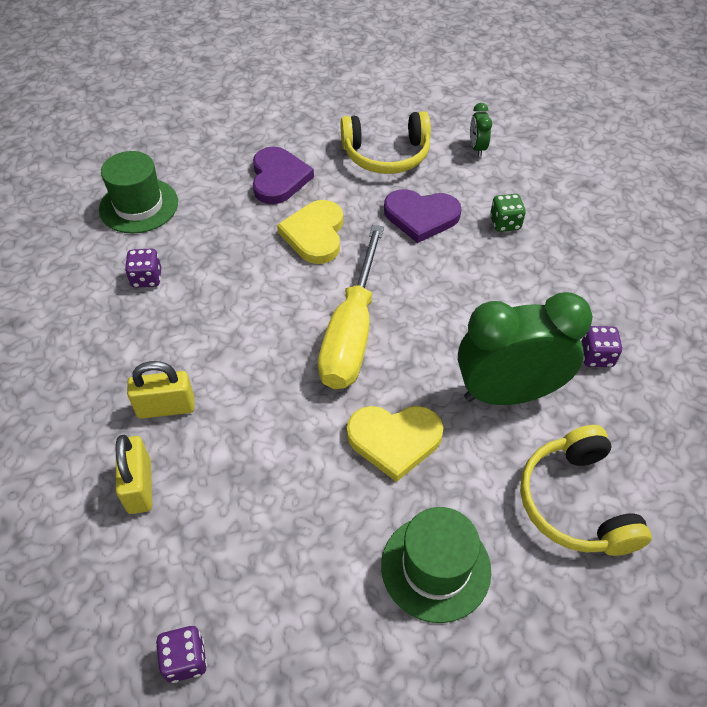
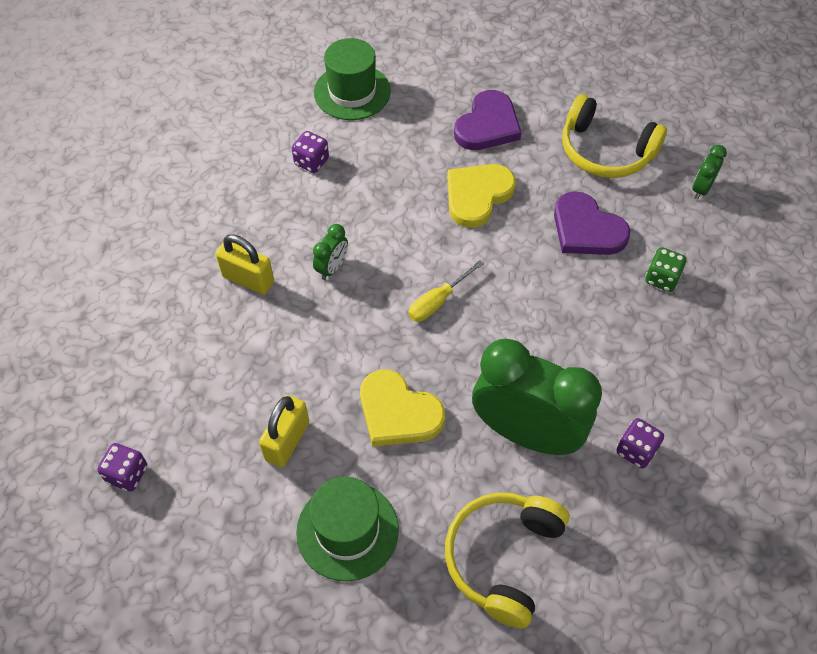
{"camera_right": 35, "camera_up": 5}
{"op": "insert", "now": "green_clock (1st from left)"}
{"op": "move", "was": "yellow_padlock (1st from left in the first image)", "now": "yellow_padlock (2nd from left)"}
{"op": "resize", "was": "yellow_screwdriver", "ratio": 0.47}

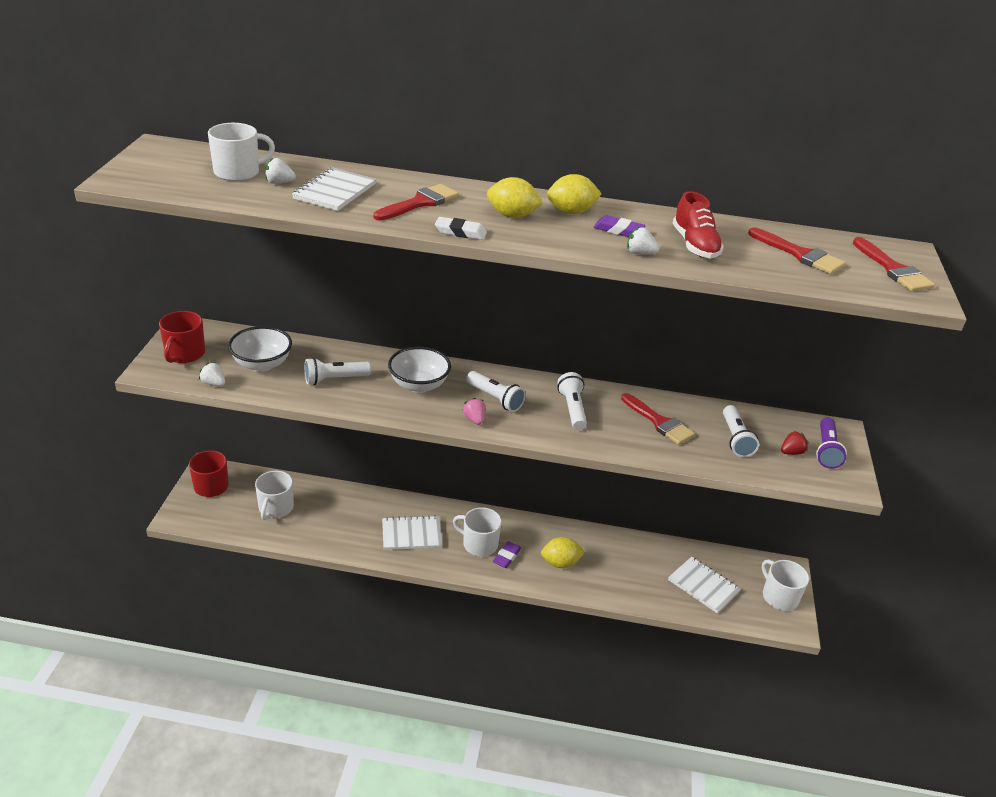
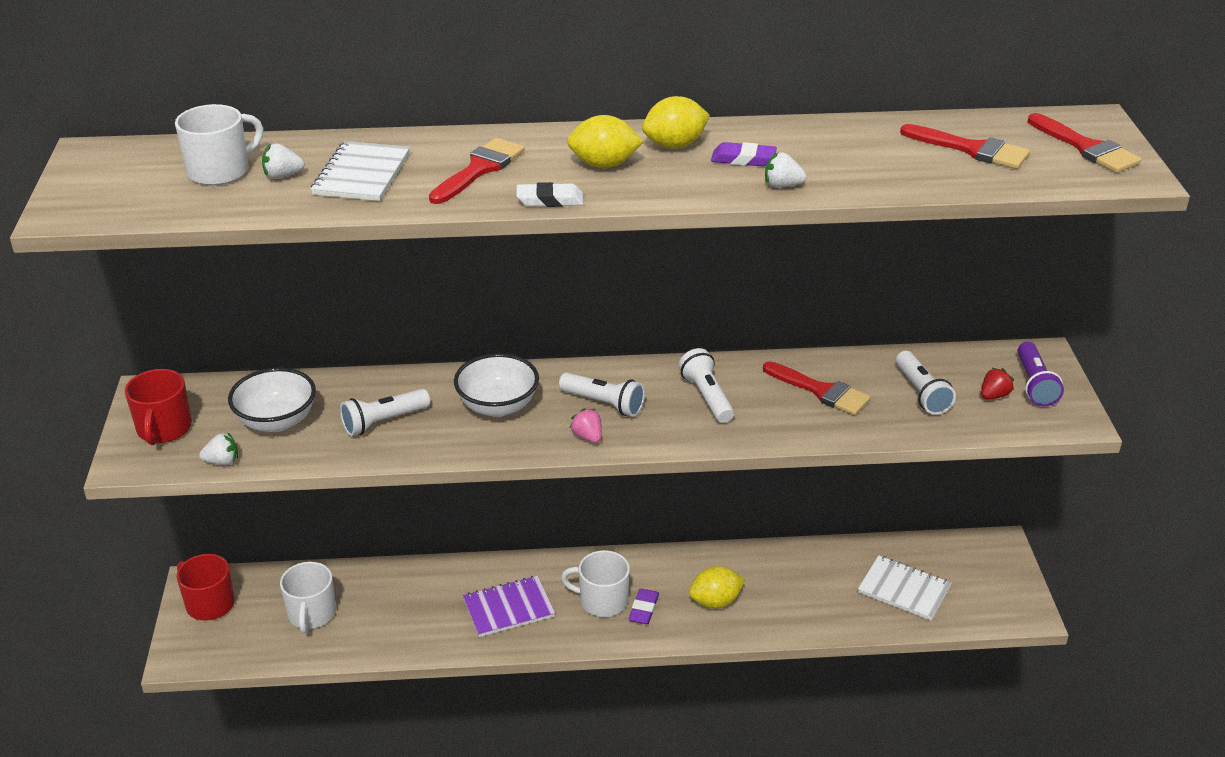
{"camera_right": -10, "camera_up": 0}
{"op": "delete", "was": "red_shoe"}
{"op": "delete", "was": "white_mug (4th from left)"}
{"op": "recolor", "was": "white_notebook (2nd from left)", "now": "purple_notebook"}
{"op": "rotate", "was": "white_strawberry (1st from left)", "clockwise": 150}

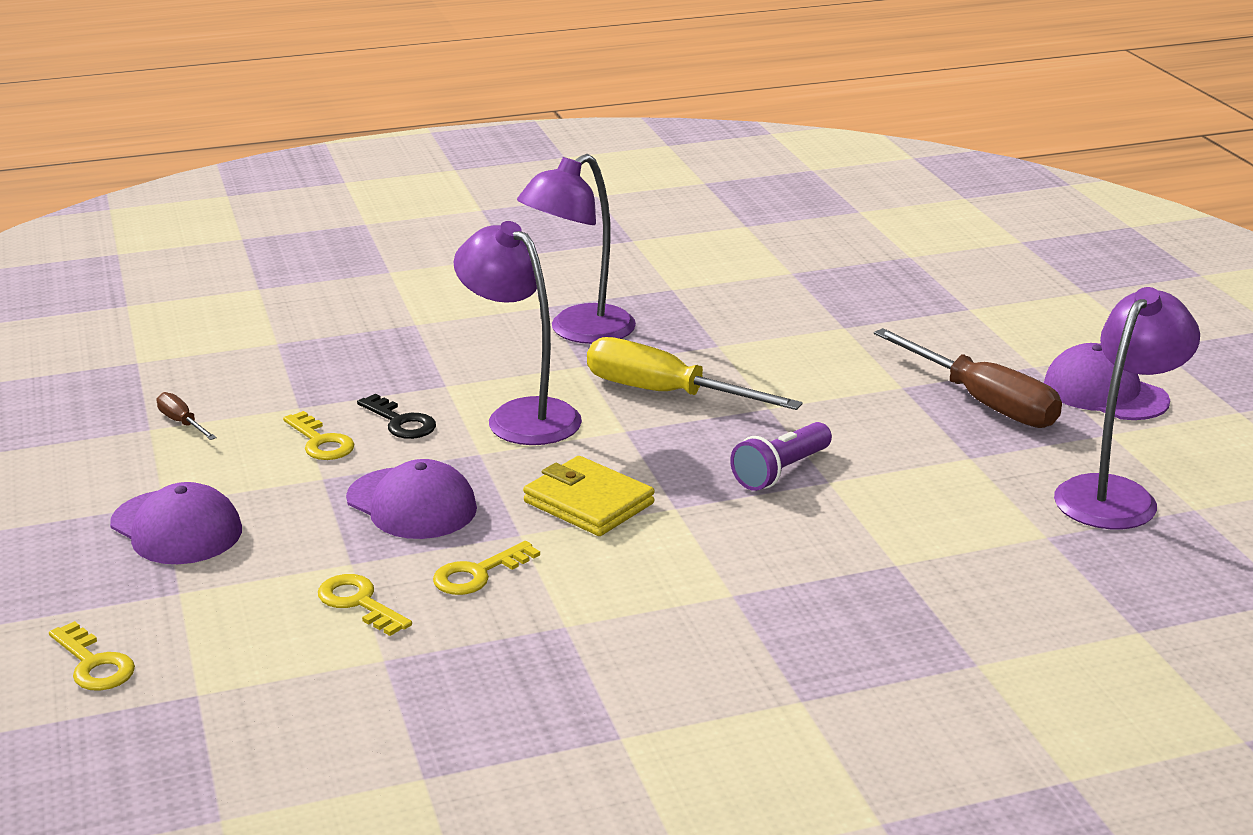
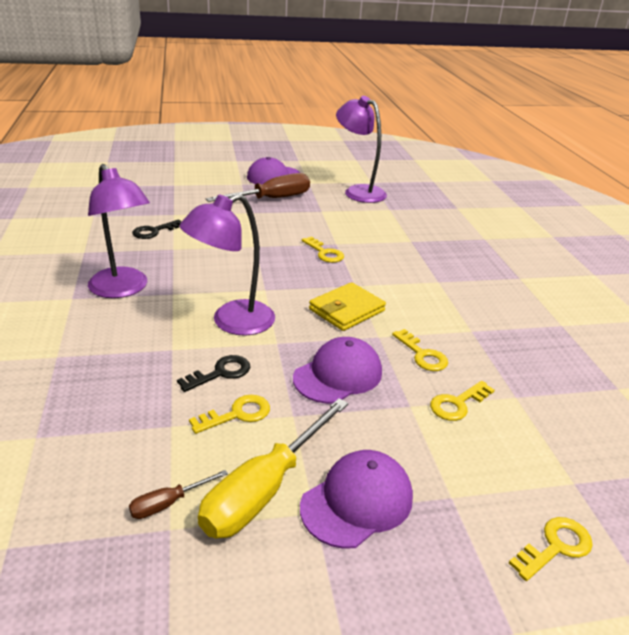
{"camera_right": -85, "camera_up": 5}
{"op": "insert", "now": "black_key (1st from left)"}
{"op": "move", "was": "yellow_screwdriver"}
{"op": "replace", "was": "purple_flashlight", "now": "yellow_key (2nd from left)"}

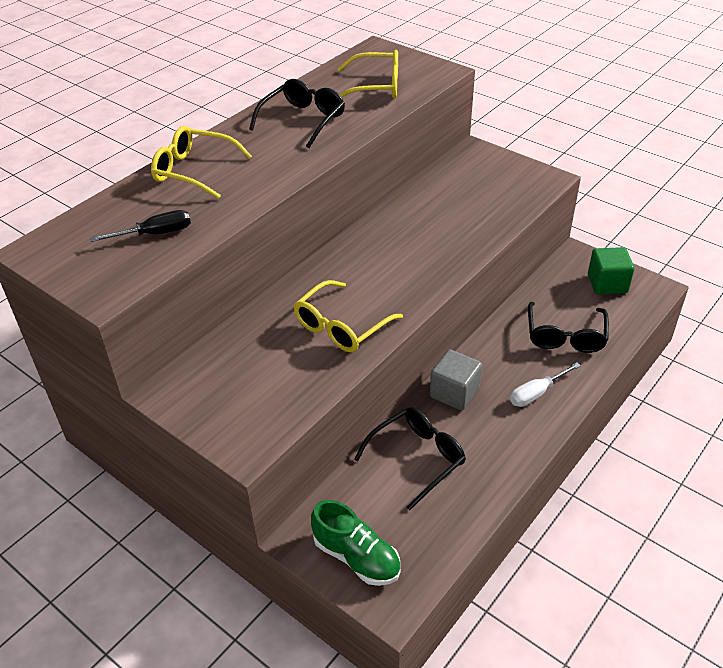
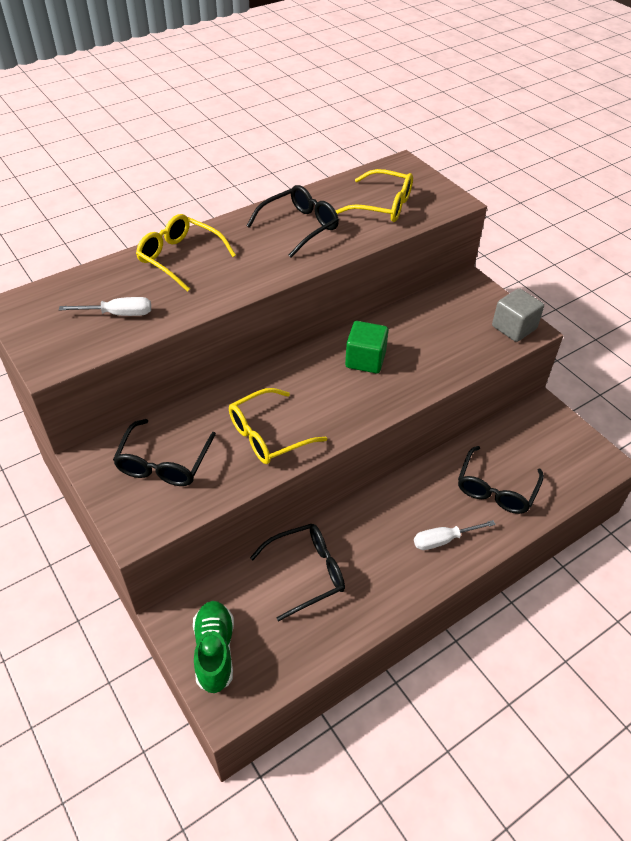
{"camera_right": 15, "camera_up": 5}
{"op": "insert", "now": "black_glasses (1st from left)"}
{"op": "move", "was": "grey_cube"}
{"op": "move", "was": "green_cube"}
{"op": "recolor", "was": "black_screwdriver", "now": "white_screwdriver (1st from left)"}
{"op": "rotate", "was": "green_shoe", "clockwise": -150}

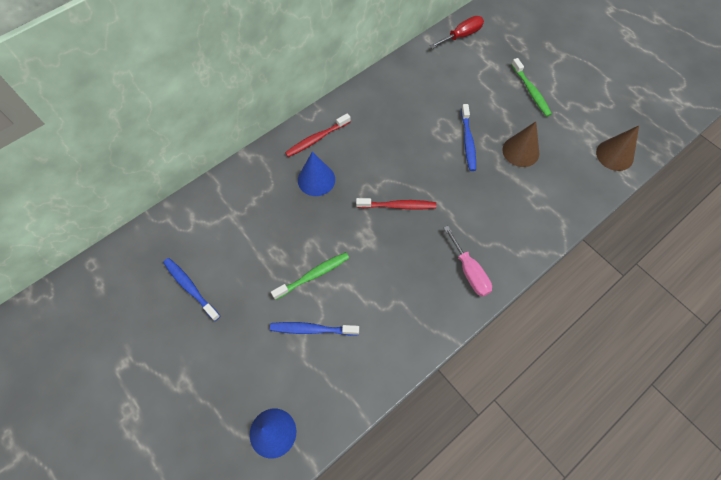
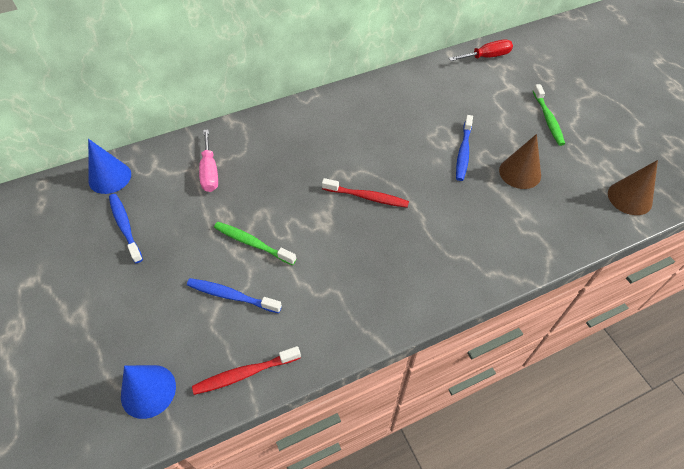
{"camera_right": 15, "camera_up": -10}
{"op": "move", "was": "red_toothbrush (1st from left)"}
{"op": "move", "was": "blue_cone (2nd from left in the first image)", "now": "blue_cone (1st from left)"}
{"op": "move", "was": "pink_screwdriver"}
{"op": "rotate", "was": "green_toothbrush (1st from left)", "clockwise": -135}

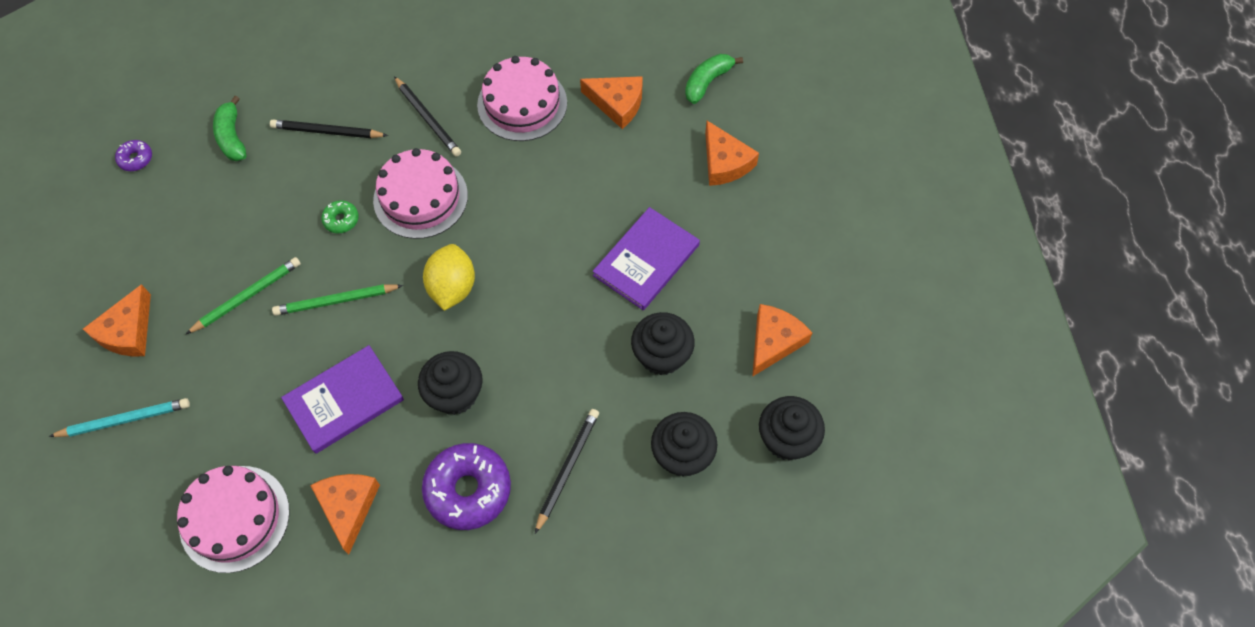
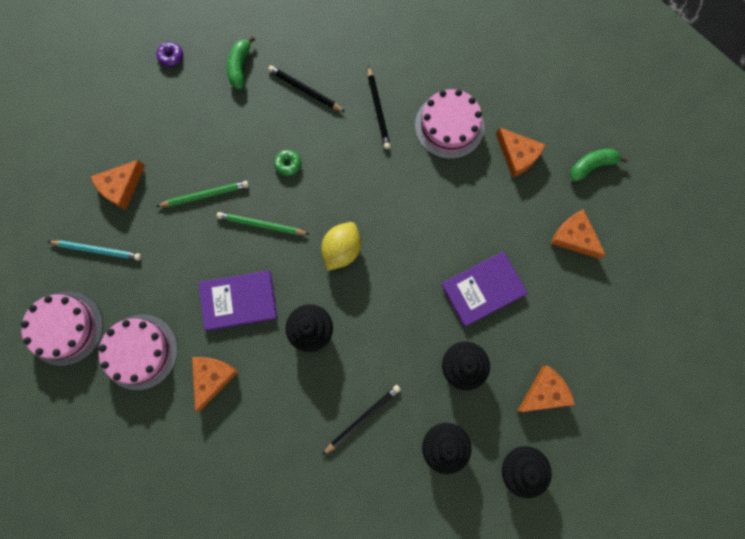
{"camera_right": 25, "camera_up": 15}
{"op": "delete", "was": "purple_donut (2nd from left)"}
{"op": "move", "was": "pink_cake (2nd from left in the first image)", "now": "pink_cake (1st from left)"}
{"op": "rotate", "was": "orange_cheese (4th from left in the first image)", "clockwise": 135}

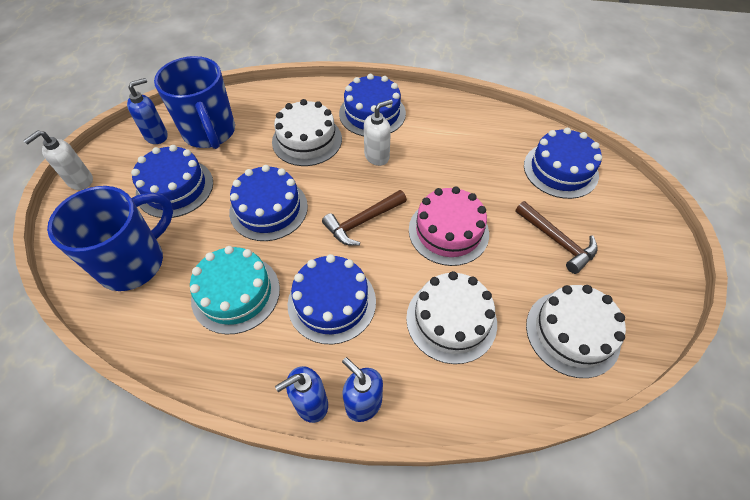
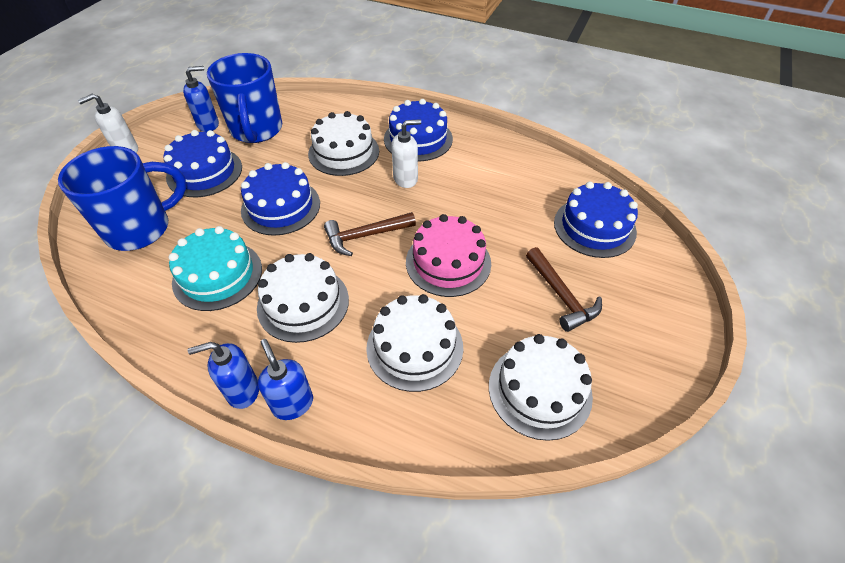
{"camera_right": 15, "camera_up": -5}
{"op": "recolor", "was": "blue_cake (3rd from left)", "now": "white_cake (1st from left)"}

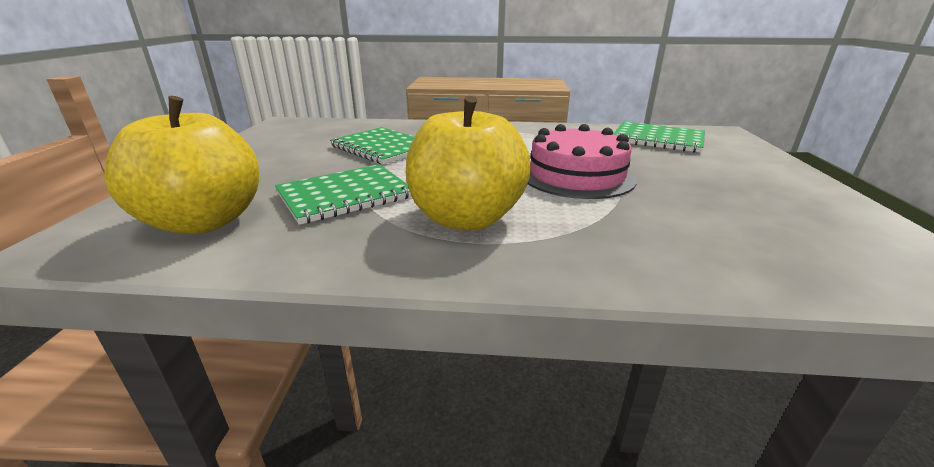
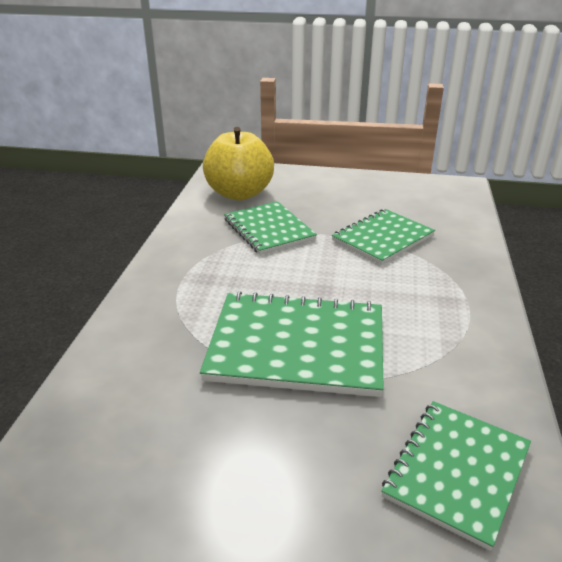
{"camera_right": 95, "camera_up": 5}
{"op": "delete", "was": "yellow_apple (2nd from left)"}
{"op": "replace", "was": "pink_cake", "now": "green_notebook (2nd from left)"}

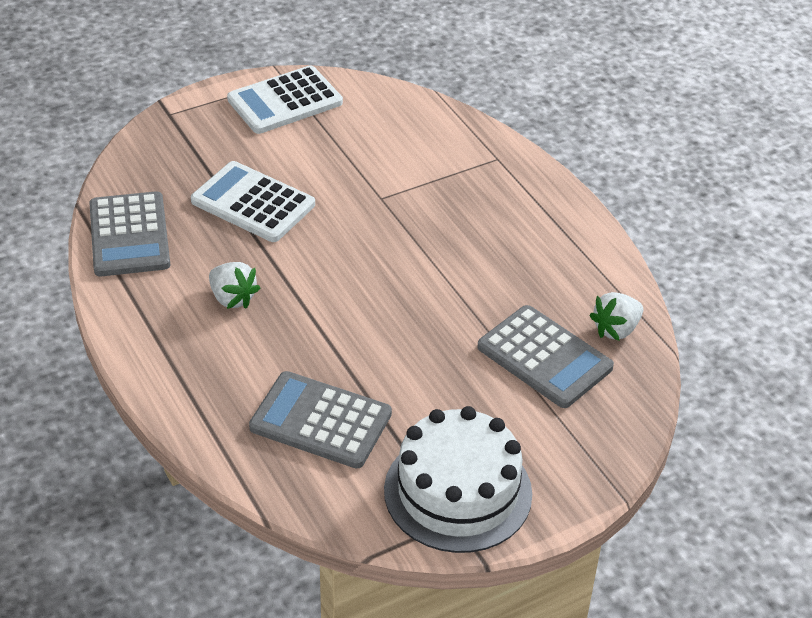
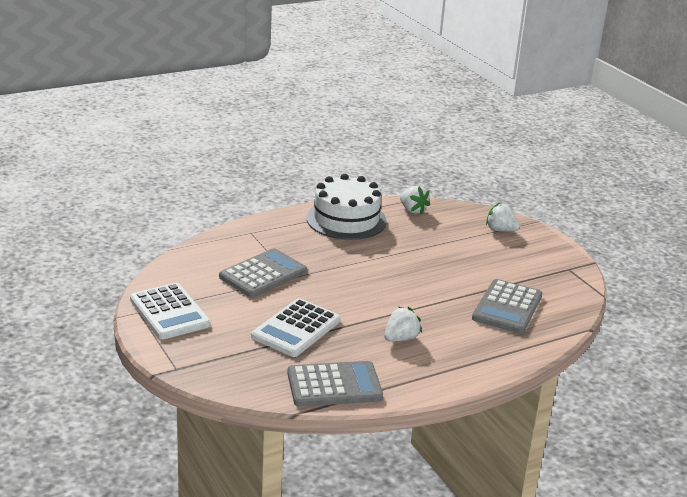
{"camera_right": -90, "camera_up": -15}
{"op": "insert", "now": "white_strawberry (3rd from left)"}
{"op": "move", "was": "white_cake"}
{"op": "move", "was": "grey_calculator (3rd from left in the first image)", "now": "grey_calculator (1st from left)"}

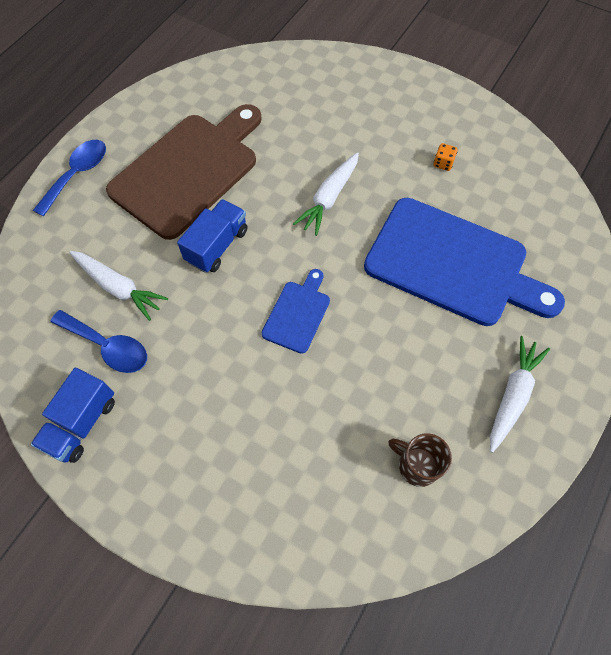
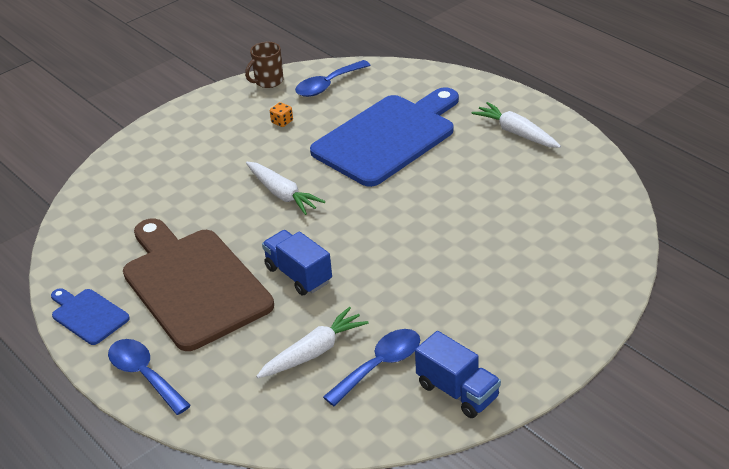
{"camera_right": -70, "camera_up": -25}
{"op": "insert", "now": "blue_spoon (2nd from left)"}
{"op": "move", "was": "blue_cutting_board (1st from left)"}
{"op": "move", "was": "brown_mug"}

